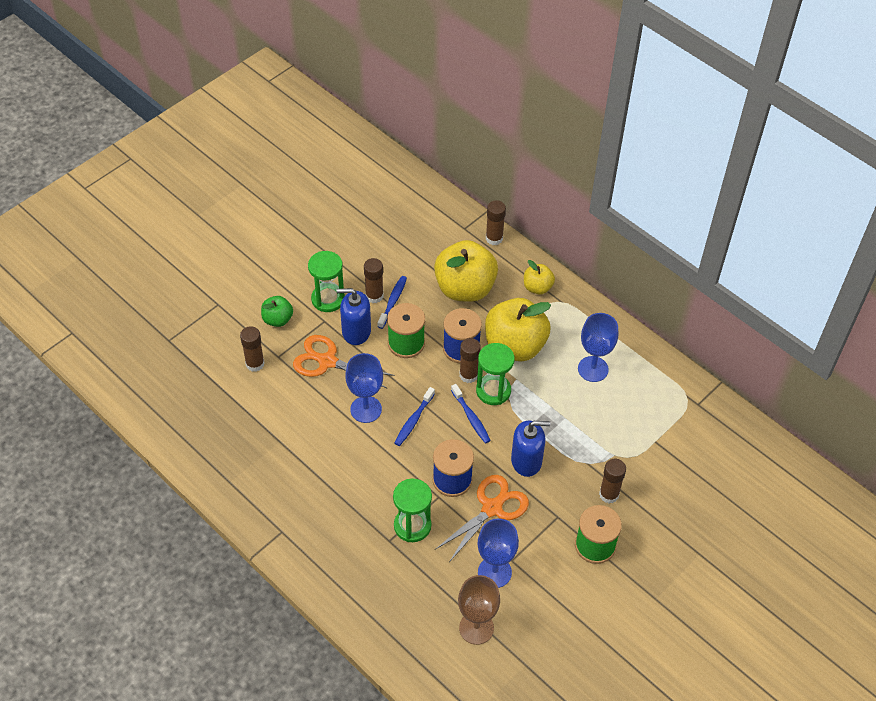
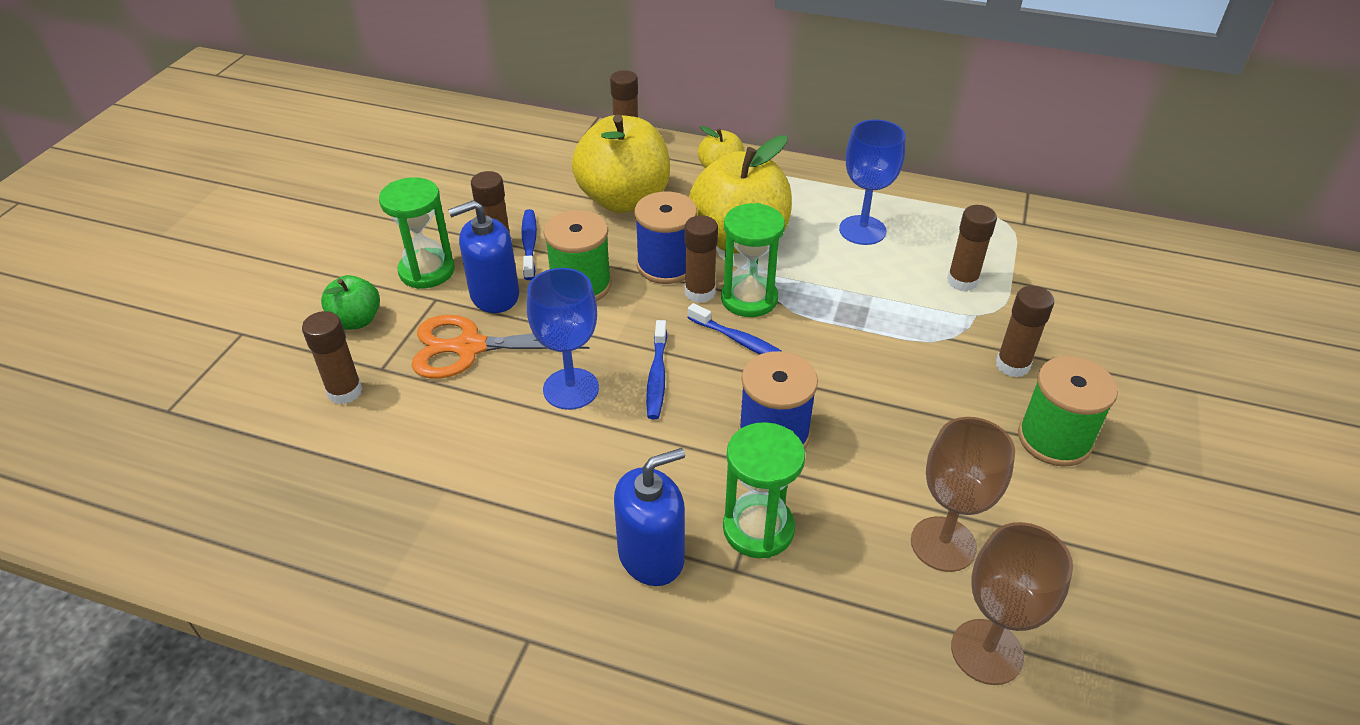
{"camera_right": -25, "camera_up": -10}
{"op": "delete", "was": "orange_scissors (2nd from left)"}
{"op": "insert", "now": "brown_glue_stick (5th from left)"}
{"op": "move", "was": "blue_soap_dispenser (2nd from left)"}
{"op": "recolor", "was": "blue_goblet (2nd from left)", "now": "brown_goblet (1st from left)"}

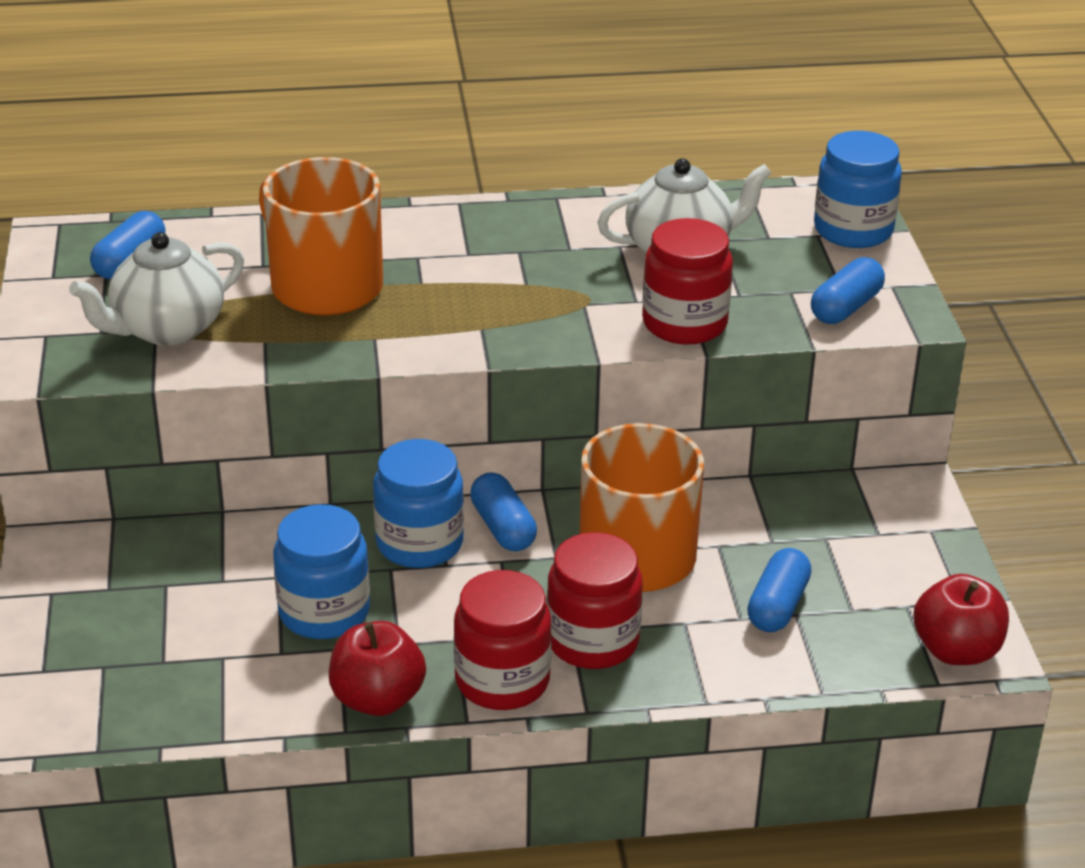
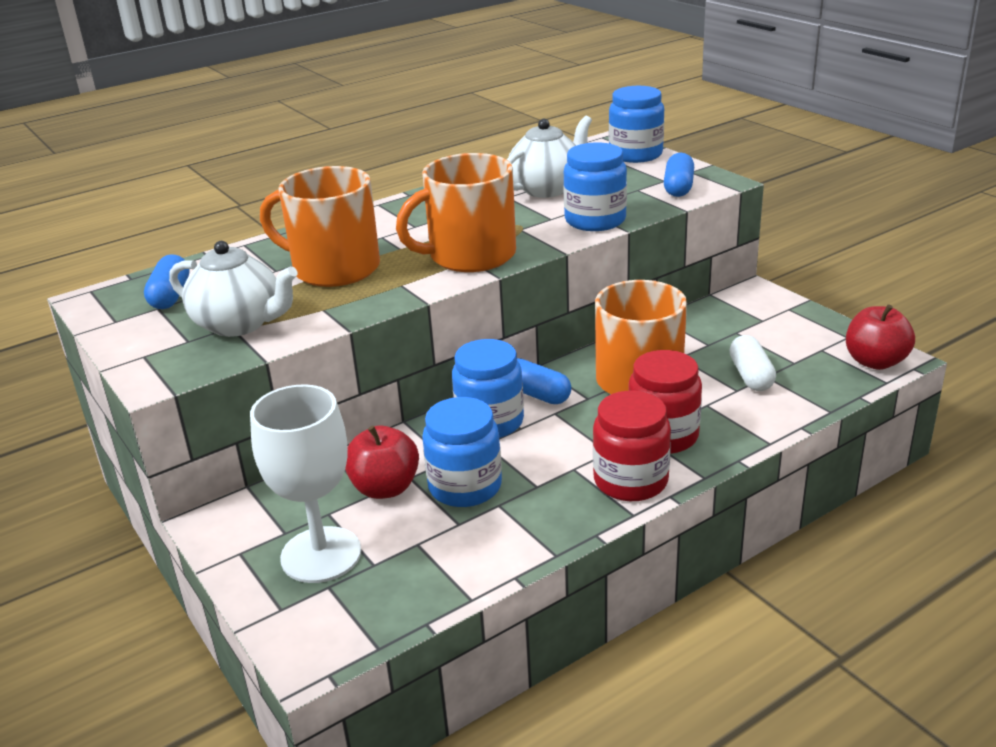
{"camera_right": -25, "camera_up": -5}
{"op": "insert", "now": "white_goblet"}
{"op": "insert", "now": "orange_mug (2nd from left)"}
{"op": "move", "was": "red_apple (1st from left)"}
{"op": "recolor", "was": "red_jar (3rd from left)", "now": "blue_jar (3rd from left)"}
{"op": "recolor", "was": "blue_capsule (3rd from left)", "now": "white_capsule"}
{"op": "rotate", "was": "white_teapot (1st from left)", "clockwise": -90}

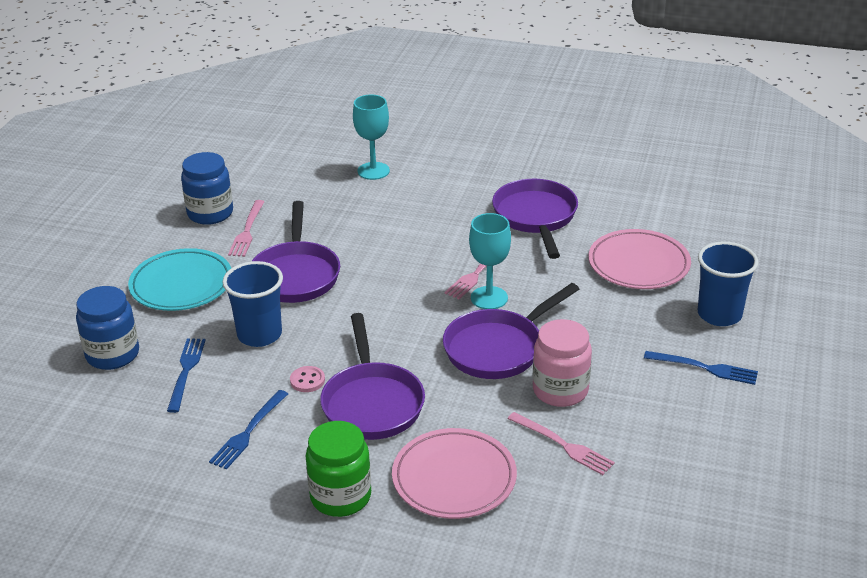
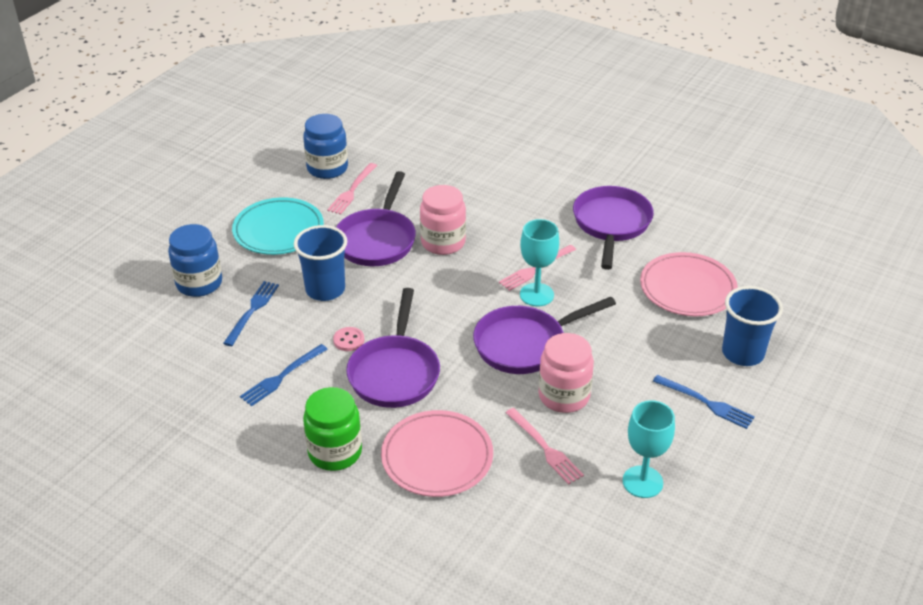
{"camera_right": 15, "camera_up": 5}
{"op": "insert", "now": "pink_jar (1st from left)"}
{"op": "move", "was": "turquoise_goblet (1st from left in the first image)", "now": "turquoise_goblet (2nd from left)"}

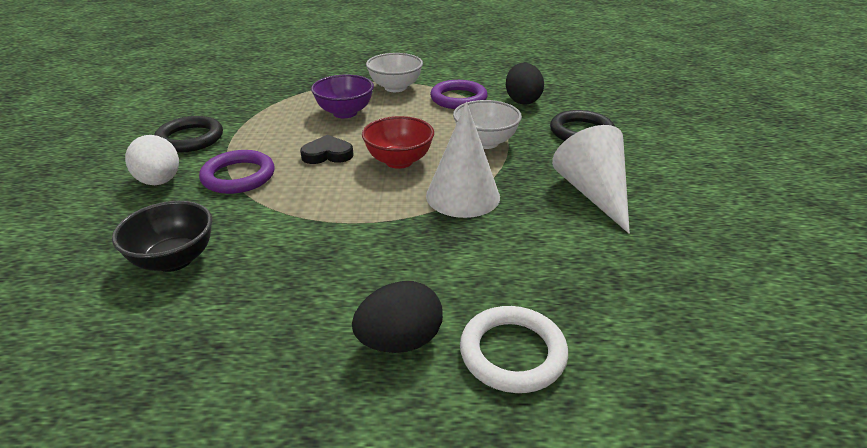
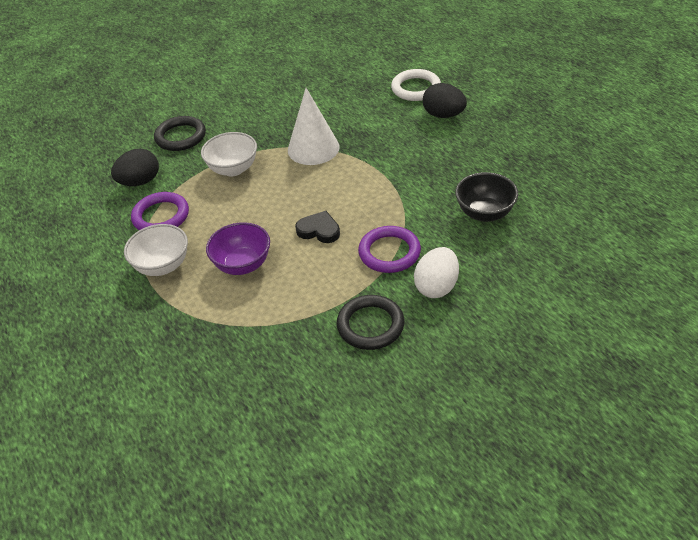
{"camera_right": -120, "camera_up": 10}
{"op": "delete", "was": "red_bowl"}
{"op": "delete", "was": "white_cone (2nd from left)"}
{"op": "rotate", "was": "black_heart", "clockwise": 150}

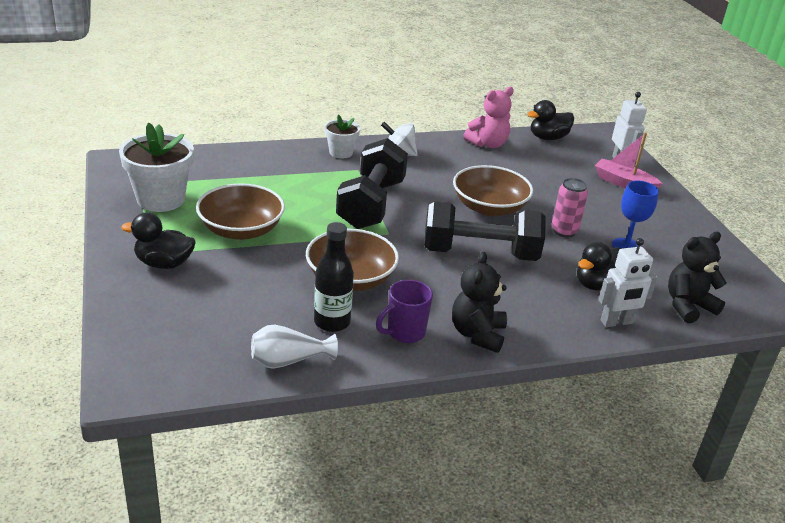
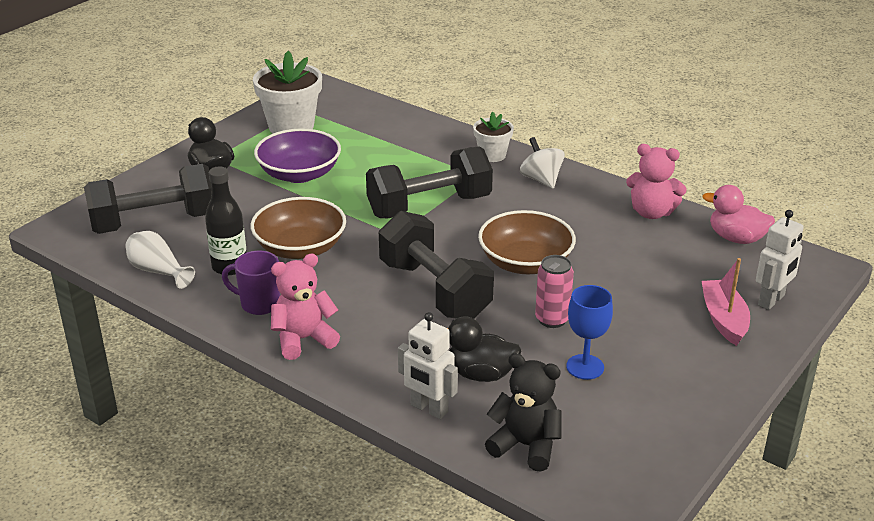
{"camera_right": 55, "camera_up": 0}
{"op": "insert", "now": "black_dumbbell (1st from left)"}
{"op": "recolor", "was": "brown_bowl (1st from left)", "now": "purple_bowl"}
{"op": "recolor", "was": "black_teddy_bear (1st from left)", "now": "pink_teddy_bear (1st from left)"}
{"op": "recolor", "was": "black_duck (2nd from left)", "now": "pink_duck"}

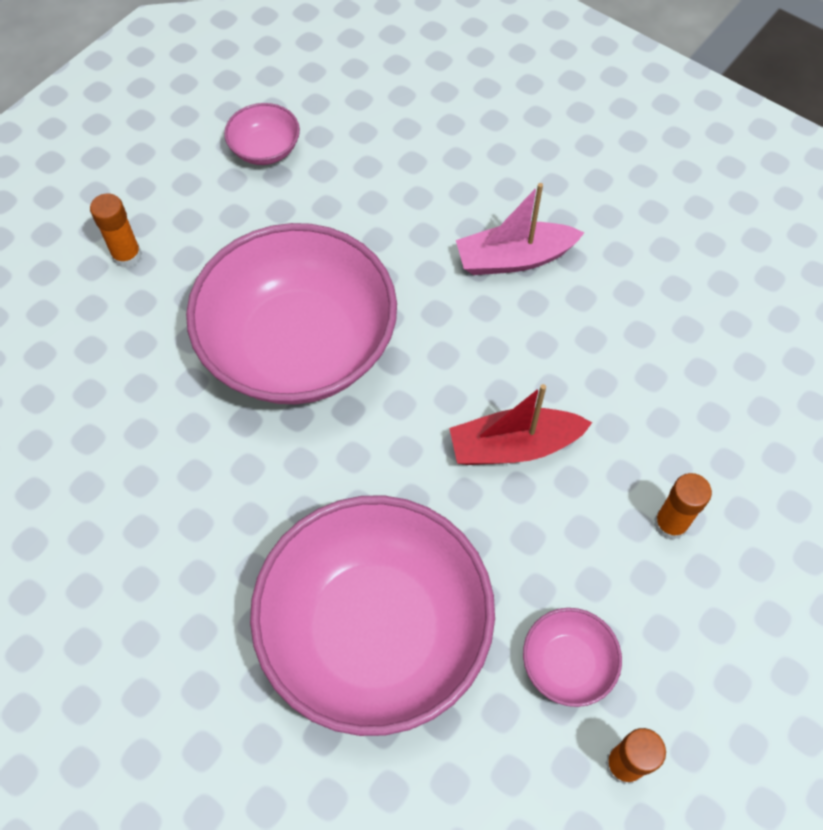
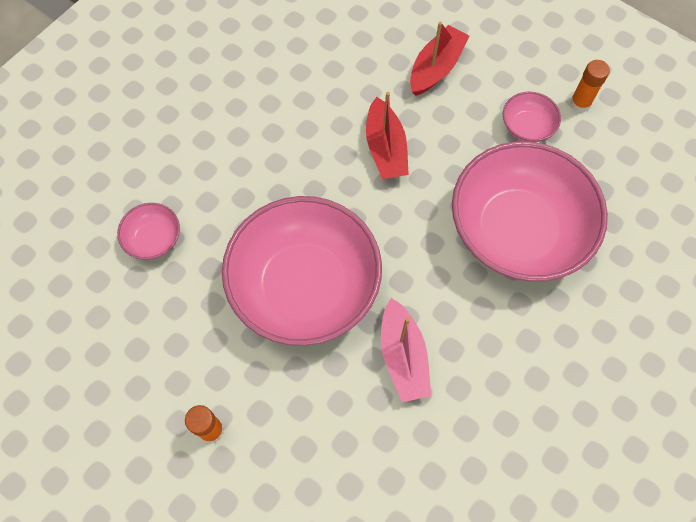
{"camera_right": -90, "camera_up": 5}
{"op": "move", "was": "pink_bowl (1st from left)"}
{"op": "move", "was": "pink_boat"}
{"op": "replace", "was": "orange_glue_stick (3rd from left)", "now": "red_boat (2nd from left)"}

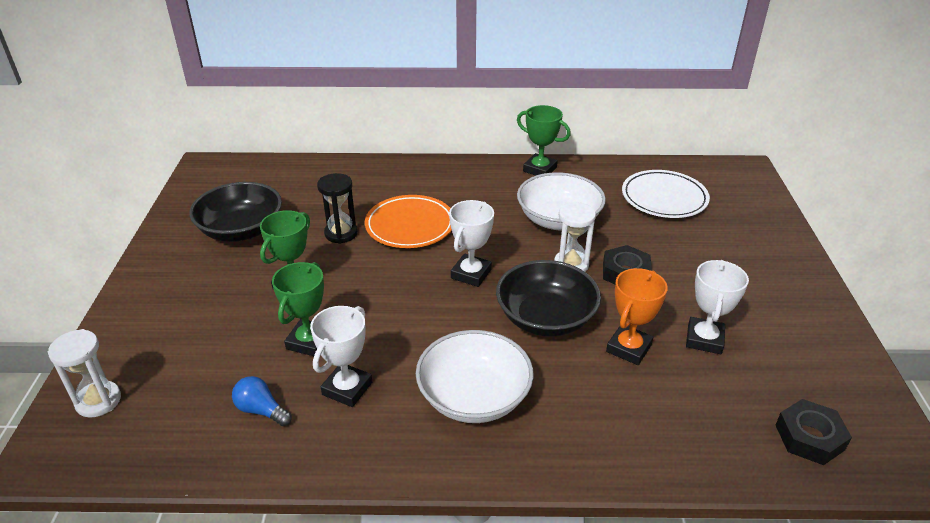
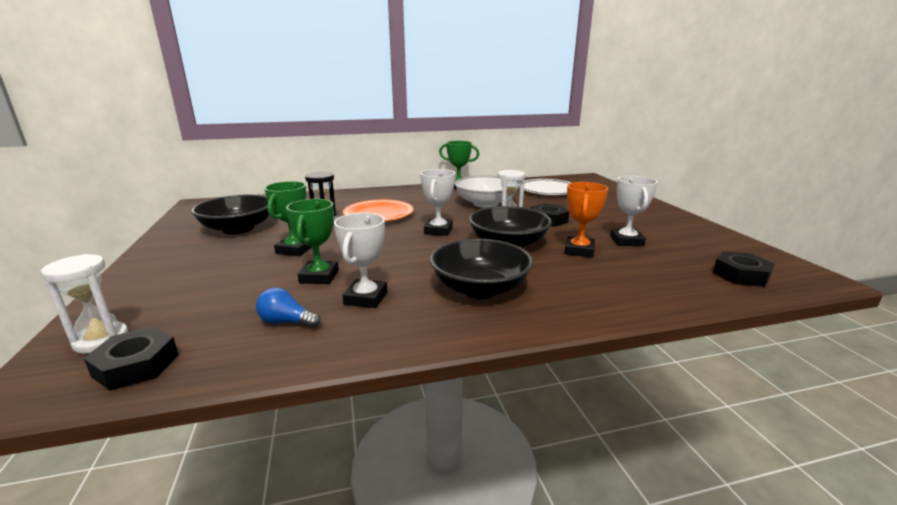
{"camera_right": -15, "camera_up": -15}
{"op": "insert", "now": "black_nut (1st from left)"}
{"op": "recolor", "was": "white_bowl (1st from left)", "now": "black_bowl (2nd from left)"}

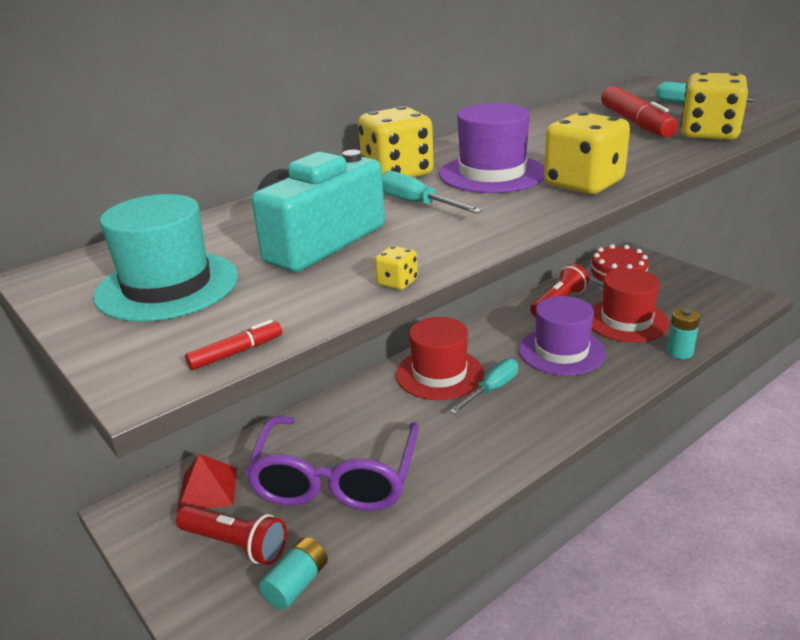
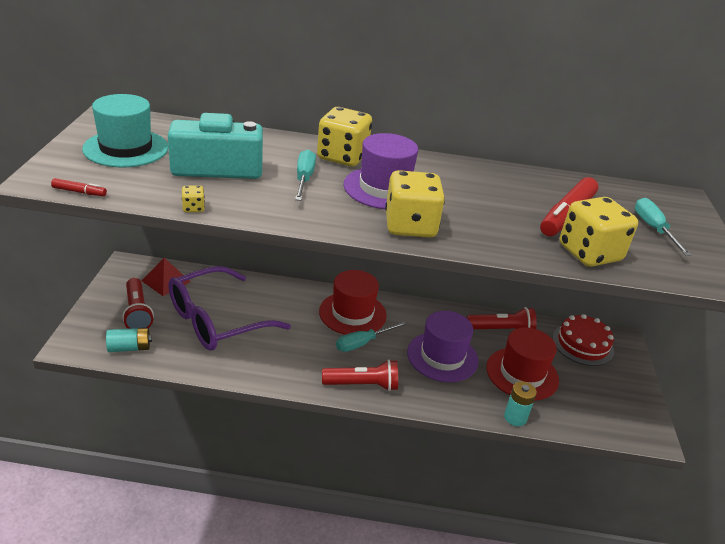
{"camera_right": 40, "camera_up": 5}
{"op": "insert", "now": "red_flashlight (2nd from left)"}
{"op": "rotate", "was": "turquoise_screwdriver (2nd from left)", "clockwise": 150}

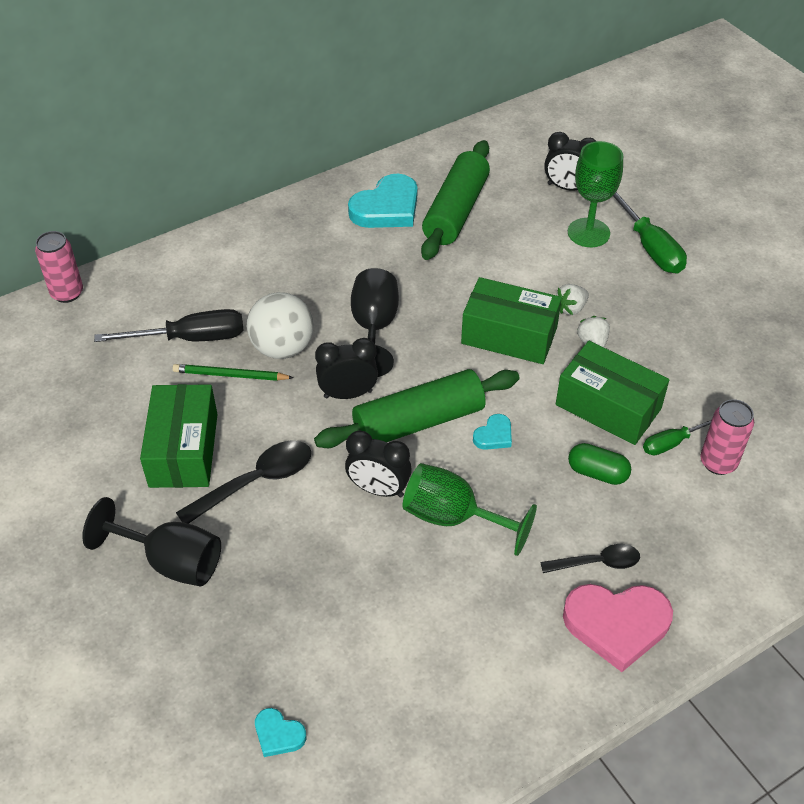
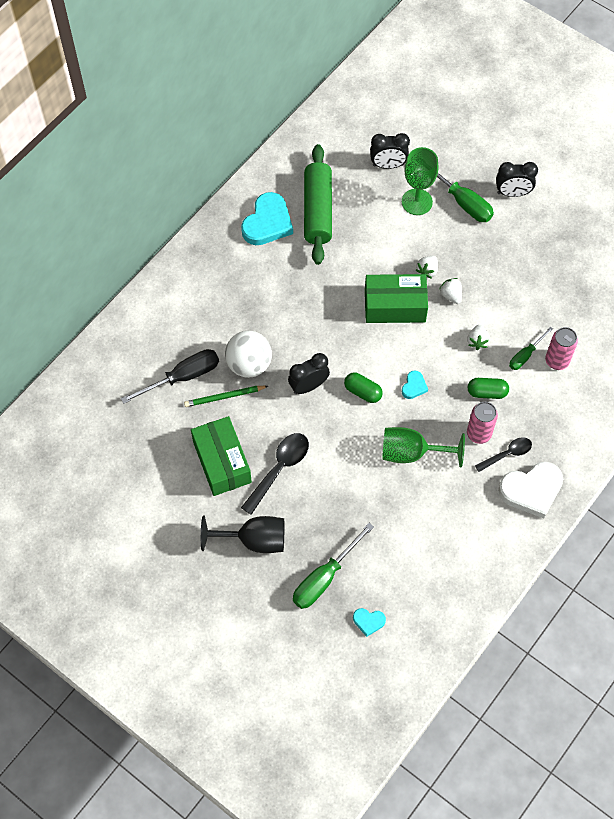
{"camera_right": -20, "camera_up": 15}
{"op": "delete", "was": "black_goblet (2nd from left)"}
{"op": "insert", "now": "green_screwdriver (1st from left)"}
{"op": "move", "was": "pink_can (1st from left)"}
{"op": "move", "was": "black_clock (2nd from left in the first image)", "now": "black_clock (3rd from left)"}
{"op": "replace", "was": "green_rolling_pin (1st from left)", "now": "green_capsule (1st from left)"}
{"op": "replace", "was": "green_box (3rd from left)", "now": "white_strawberry (3rd from left)"}
{"op": "recolor", "was": "pink_heart", "now": "white_heart"}

